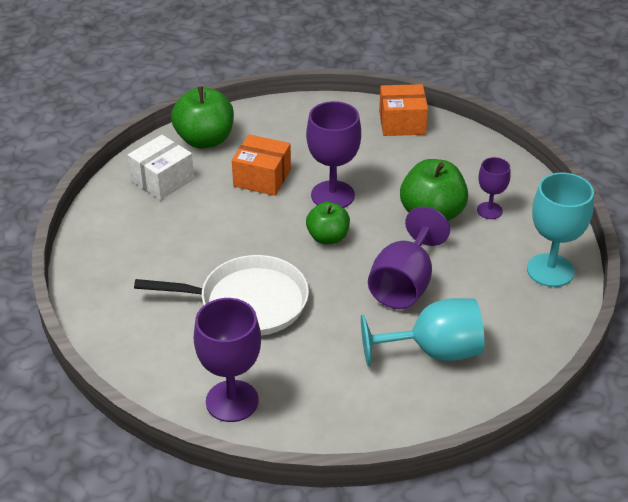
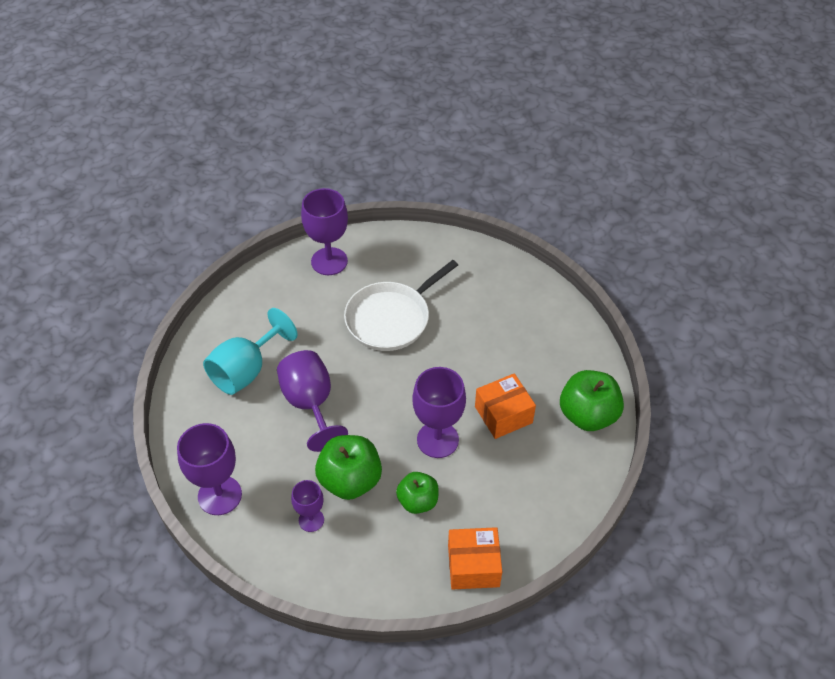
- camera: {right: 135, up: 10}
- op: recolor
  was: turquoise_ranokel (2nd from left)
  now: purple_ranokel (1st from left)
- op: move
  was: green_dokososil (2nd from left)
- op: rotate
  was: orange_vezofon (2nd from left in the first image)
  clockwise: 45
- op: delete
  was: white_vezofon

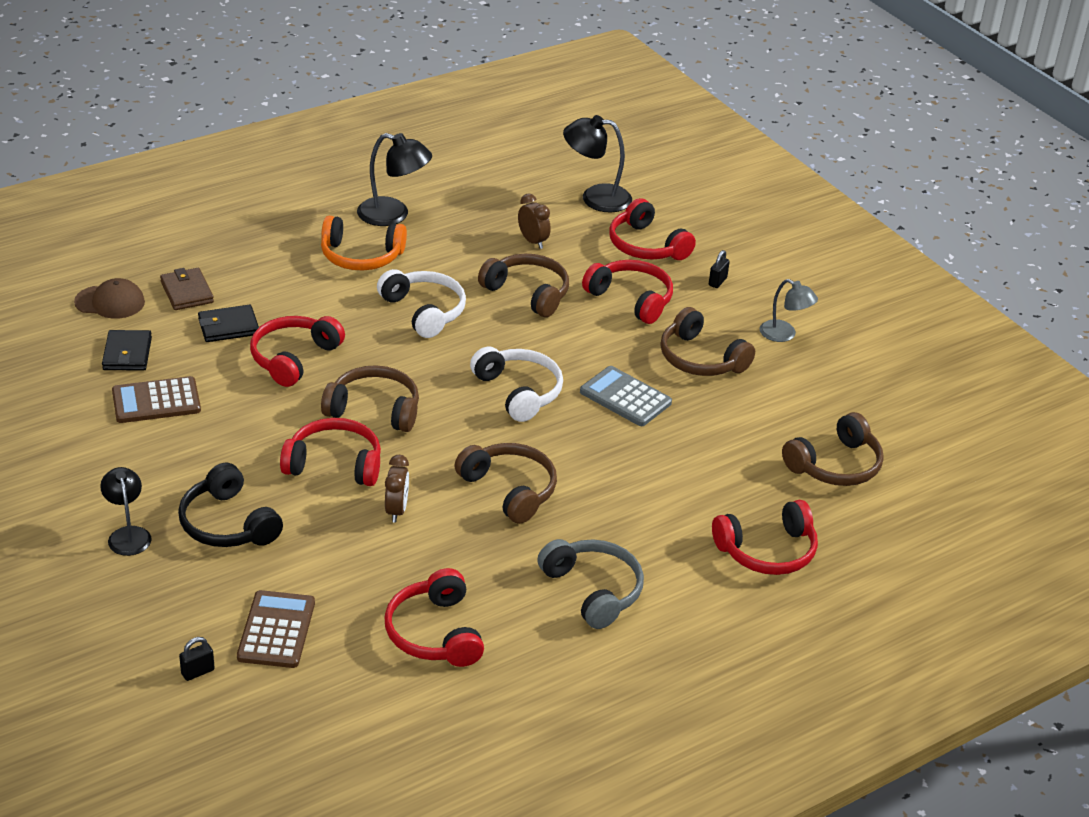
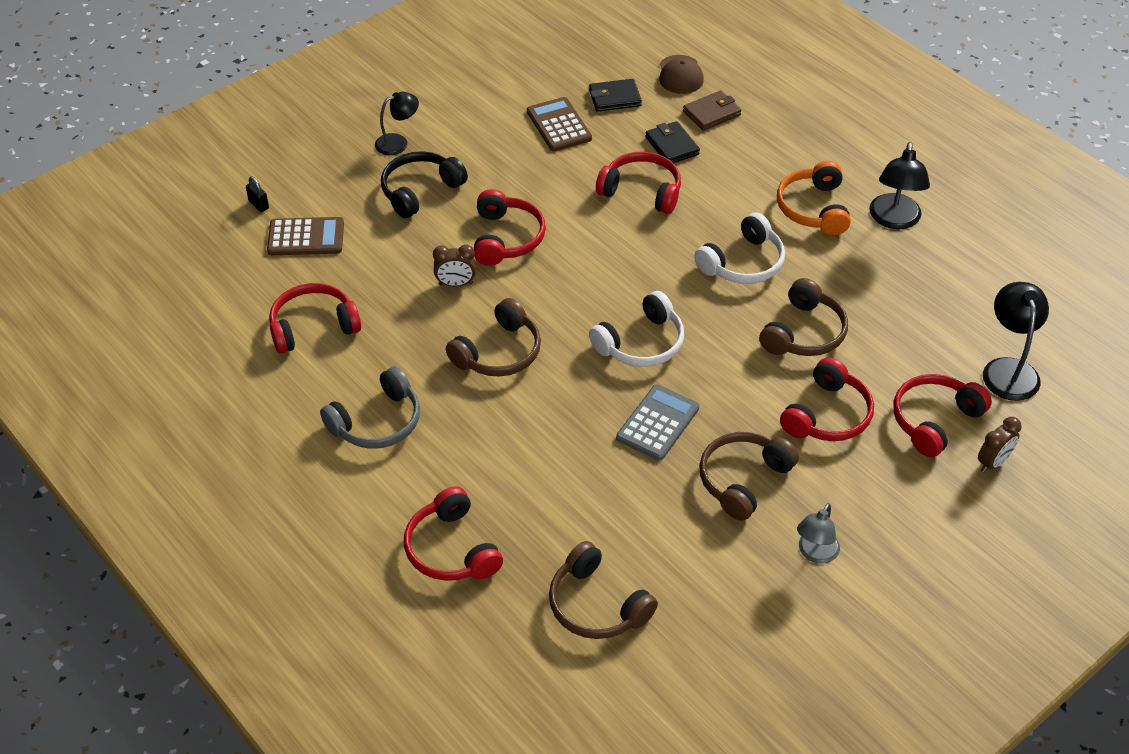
- camera: {right: 85, up: 10}
- op: move
  was: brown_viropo (2nd from left)
- op: delete
  was: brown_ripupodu (1st from left)
- op: delete
  was: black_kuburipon (2nd from left)

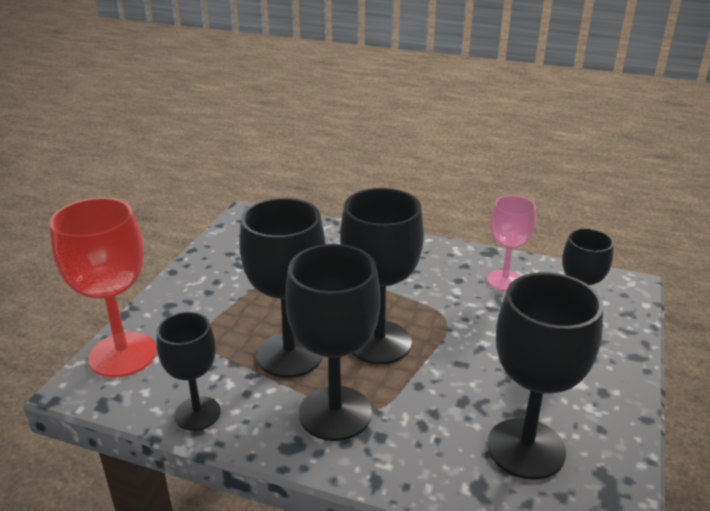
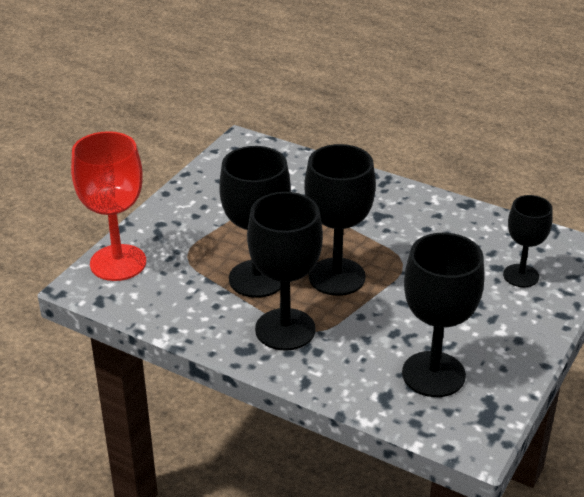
- camera: {right: 10, up: 5}
- op: delete
  was: black_ranokel (1st from left)
- op: delete
  was: pink_ranokel

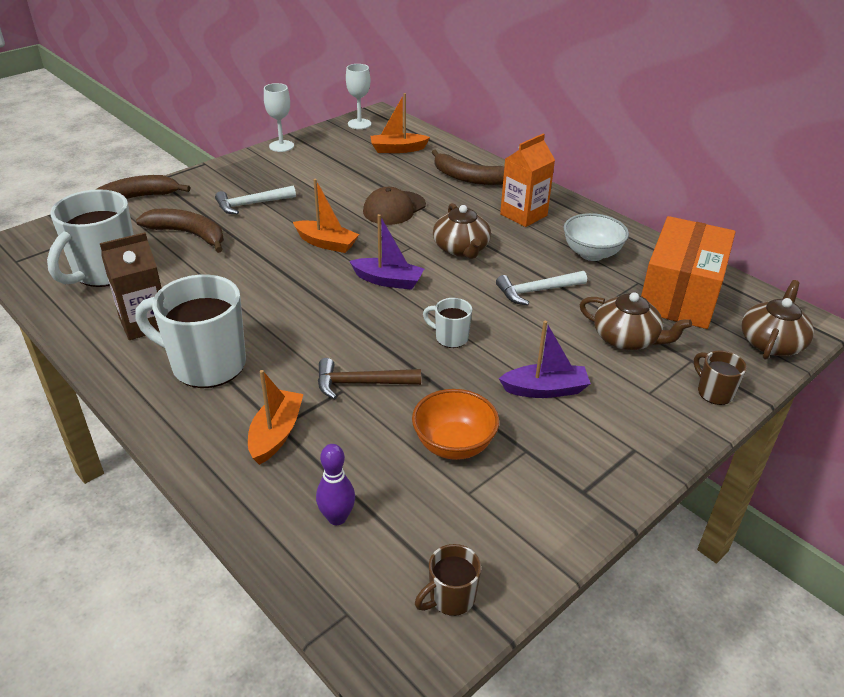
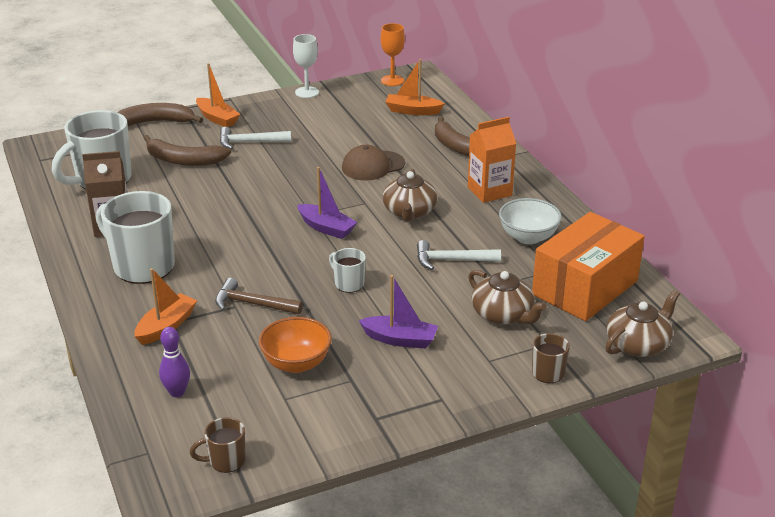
- camera: {right: 20, up: -5}
- op: rotate
  was: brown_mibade (2nd from left)
  clockwise: 150
- op: move
  was: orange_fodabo (2nd from left)
- op: recolor
  was: white_ranokel (2nd from left)
  now: orange_ranokel

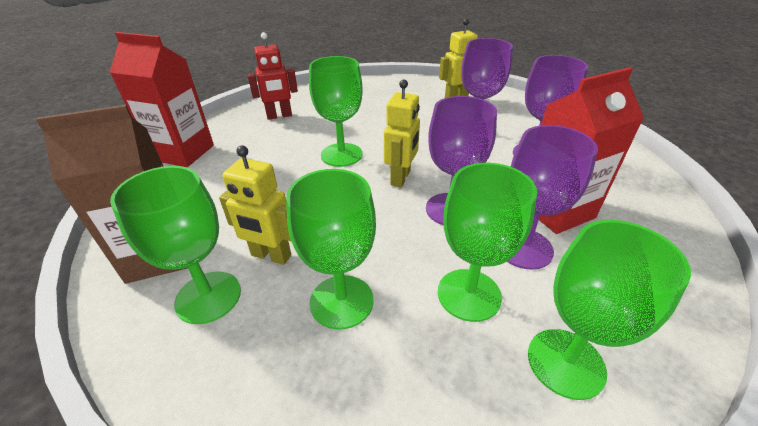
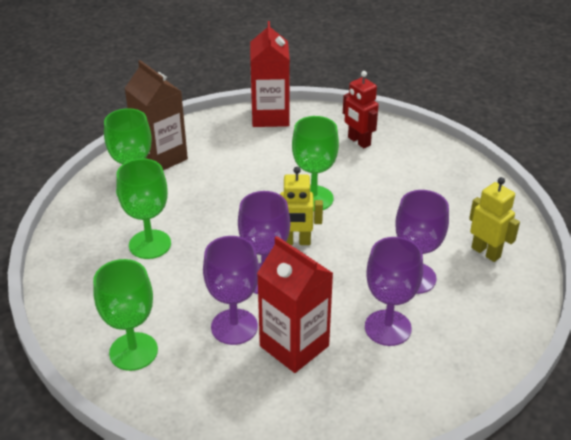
- camera: {right: 70, up: 0}
- op: delete
  was: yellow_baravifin (1st from left)
- op: delete
  was: green_ranokel (4th from left)

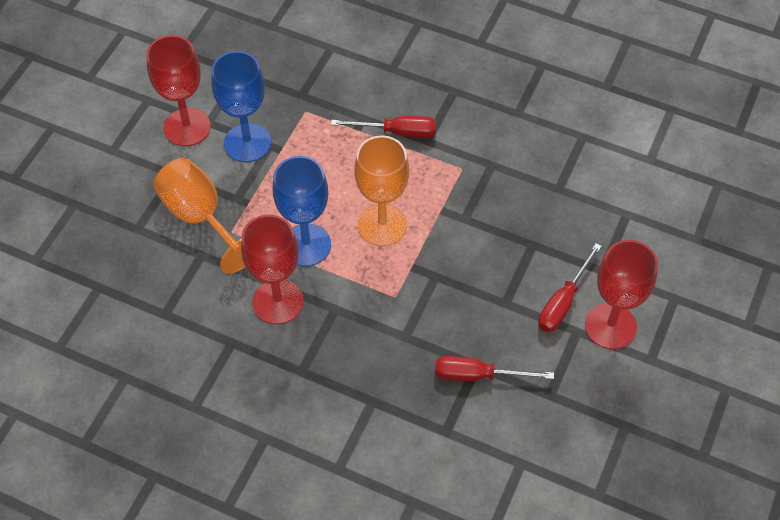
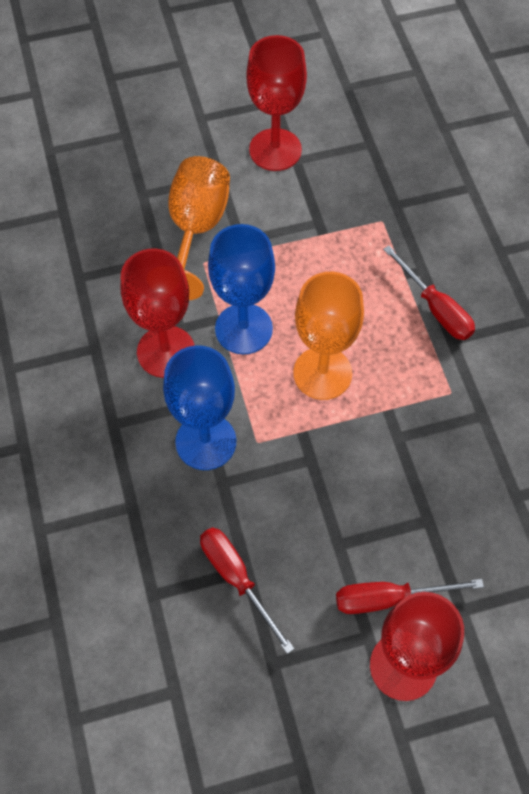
- camera: {right: 50, up: 5}
- op: move
  was: blue_ranokel (1st from left)

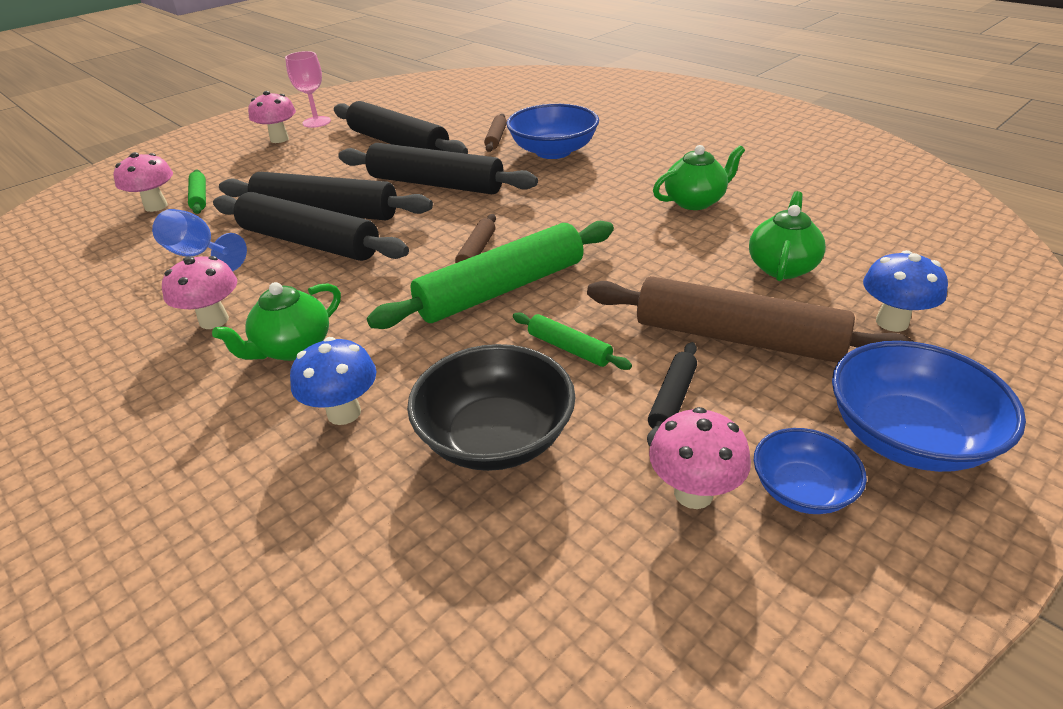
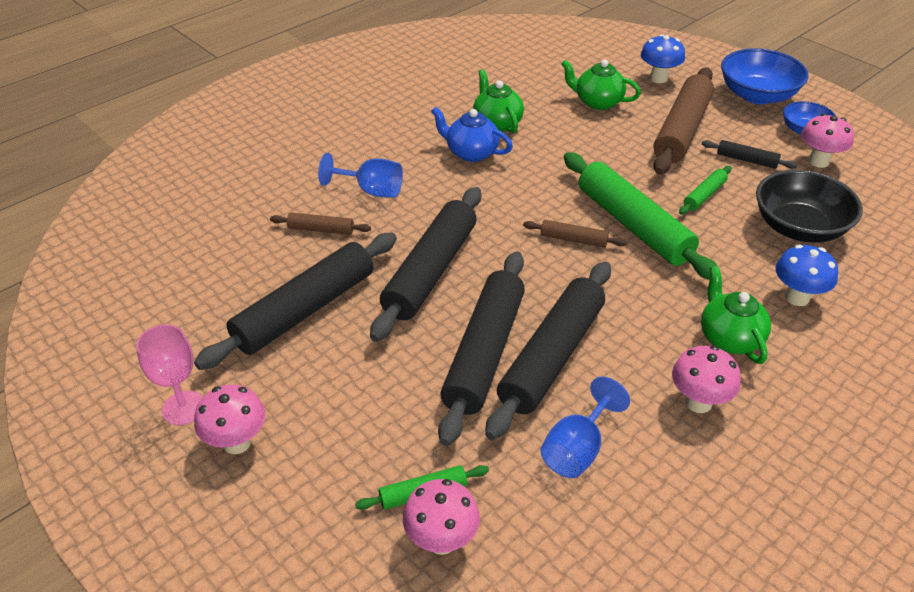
- camera: {right: -90, up: 5}
- op: replace
  was: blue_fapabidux (1st from left)
  now: blue_ranokel (1st from left)
- op: insert
  now: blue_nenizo
- op: rotate
  was: green_nenizo (1st from left in the first image)
  clockwise: -150

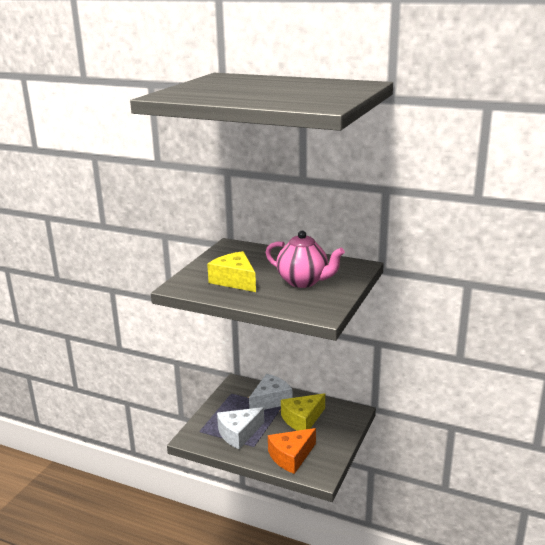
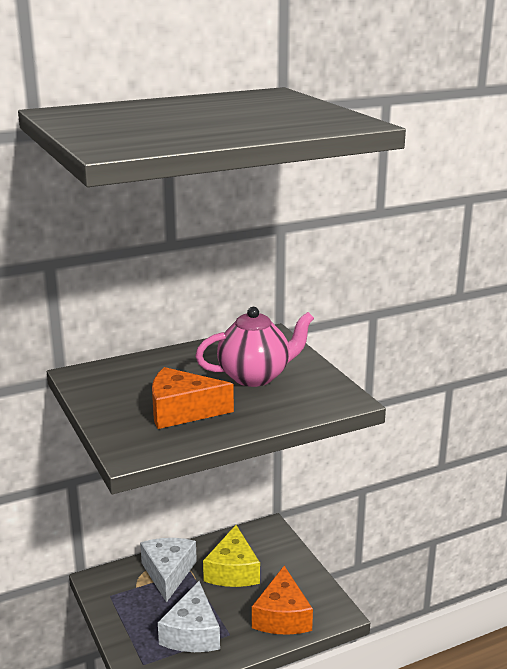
- camera: {right: -50, up: 0}
- op: recolor
  was: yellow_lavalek (1st from left)
  now: orange_lavalek (1st from left)

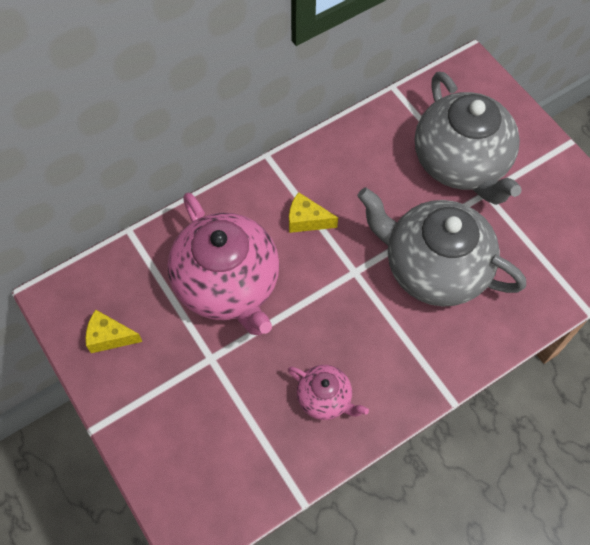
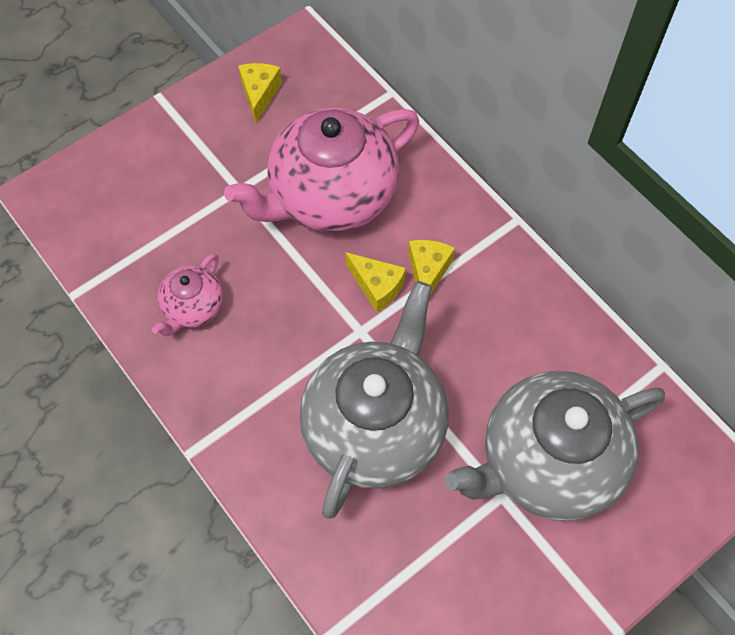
- camera: {right: 85, up: 0}
- op: insert
  now: yellow_lavalek (2nd from left)

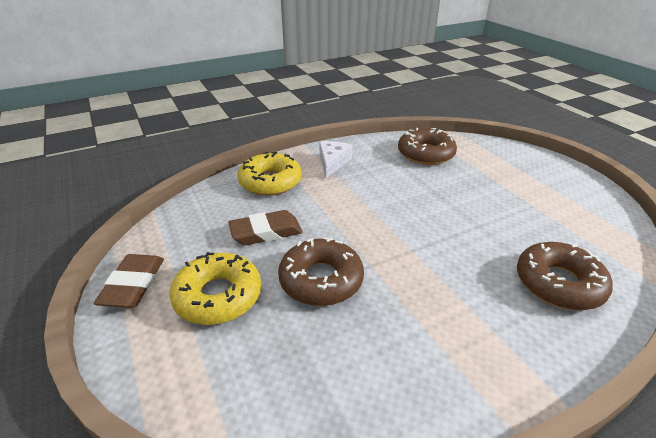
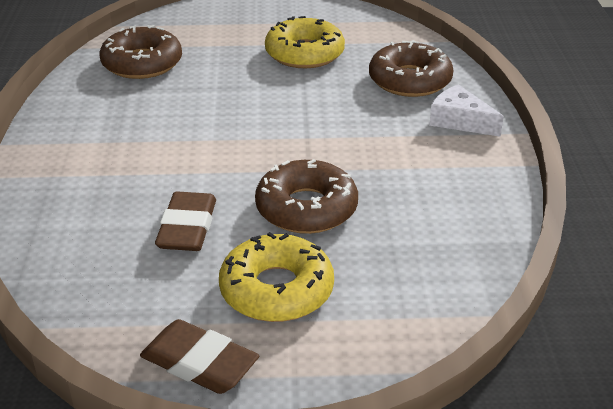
- camera: {right: -65, up: 0}
- op: move
  was: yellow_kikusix (2nd from left)
- op: move
  was: white_lavalek

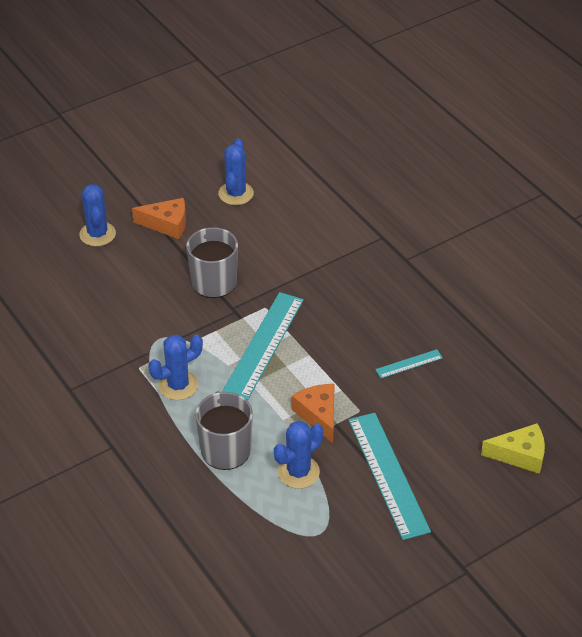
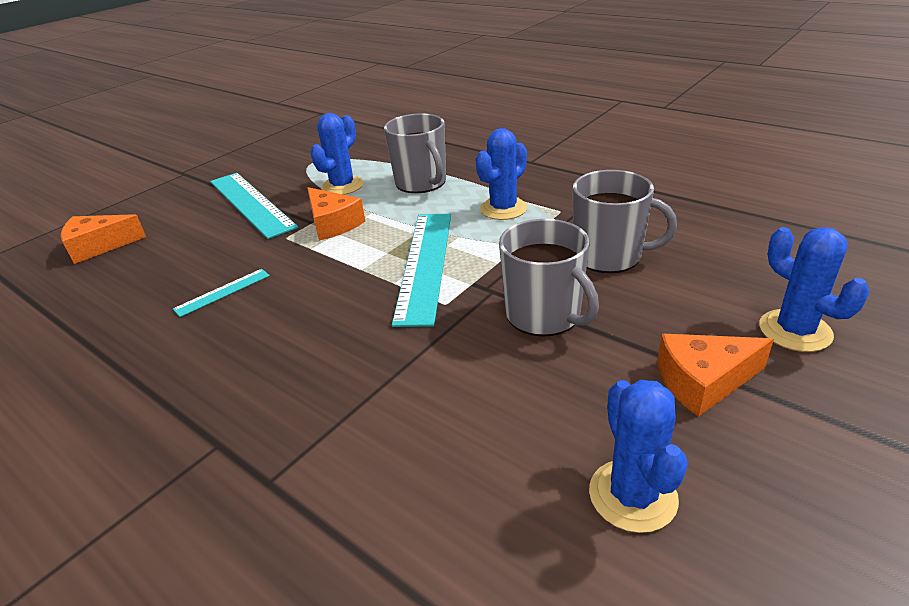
- camera: {right: 165, up: -10}
- op: recolor
  was: yellow_lavalek
  now: orange_lavalek (1st from left)
- op: insert
  now: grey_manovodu (3rd from left)

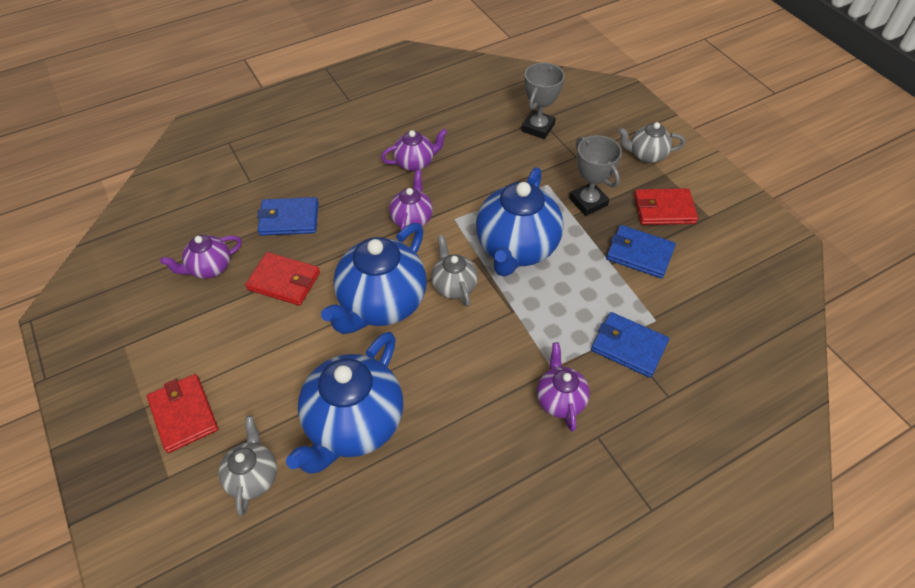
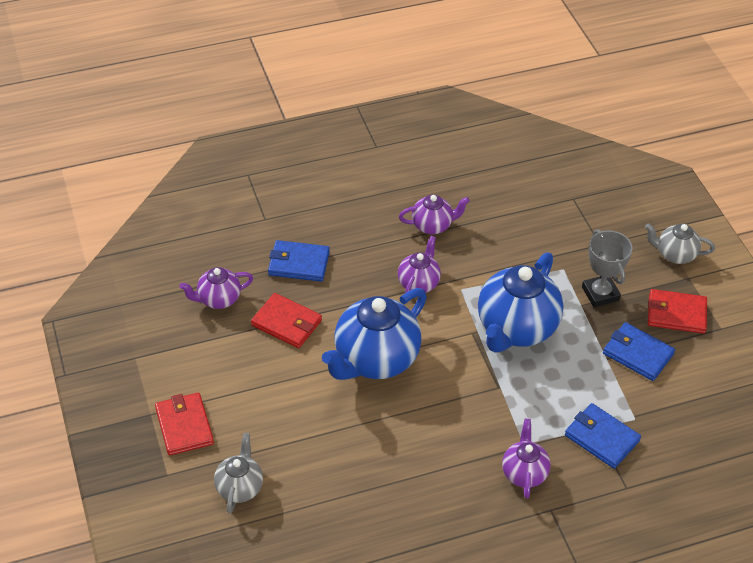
- camera: {right: 10, up: -5}
- op: delete
  was: blue_nenizo (1st from left)
- op: delete
  was: grey_nenizo (2nd from left)
- op: delete
  was: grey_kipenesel (1st from left)

